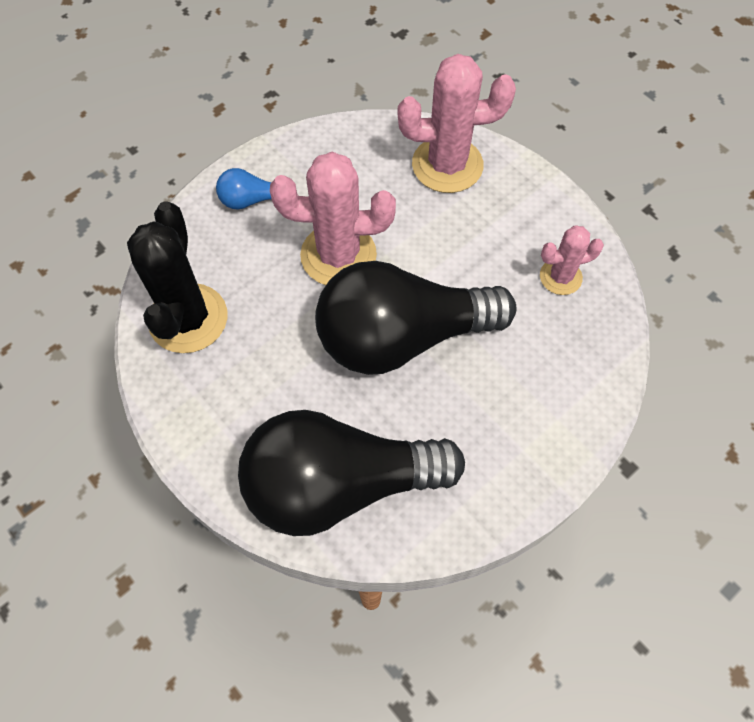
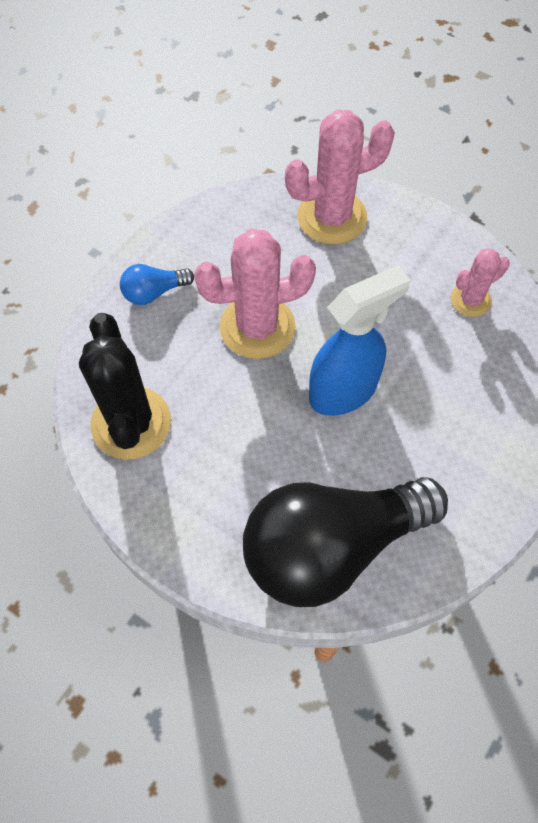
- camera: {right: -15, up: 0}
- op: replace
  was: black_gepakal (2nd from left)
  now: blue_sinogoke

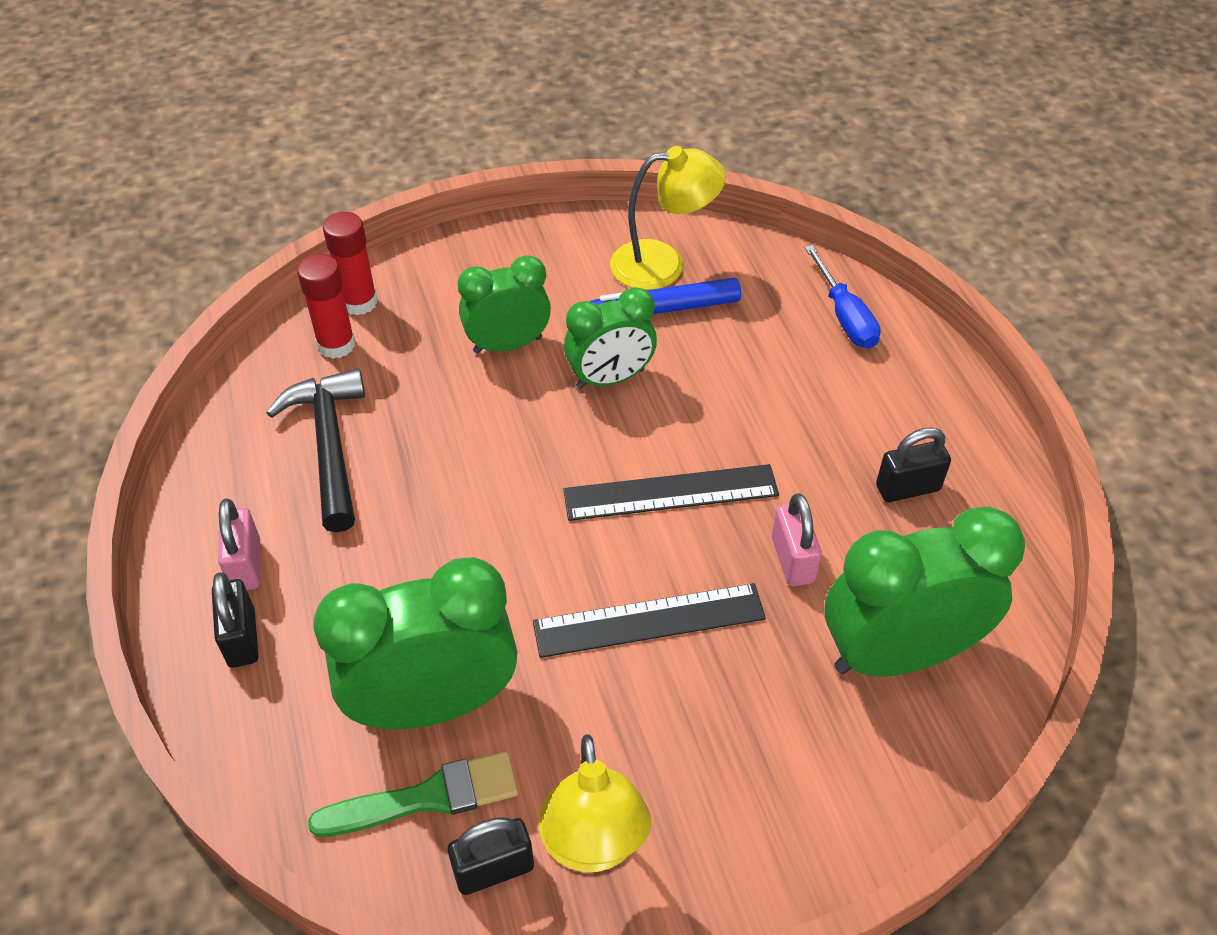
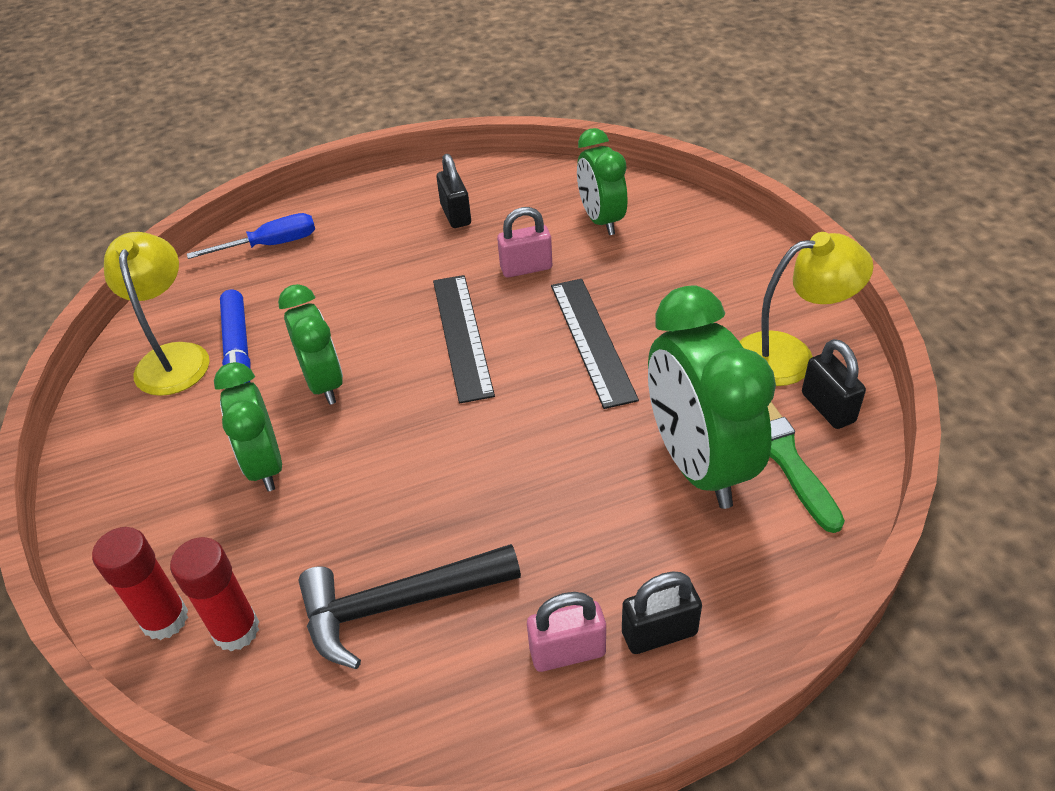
- camera: {right: -90, up: -5}
- op: resize
  was: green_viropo (4th from left in the first image)
  ratio: 0.62

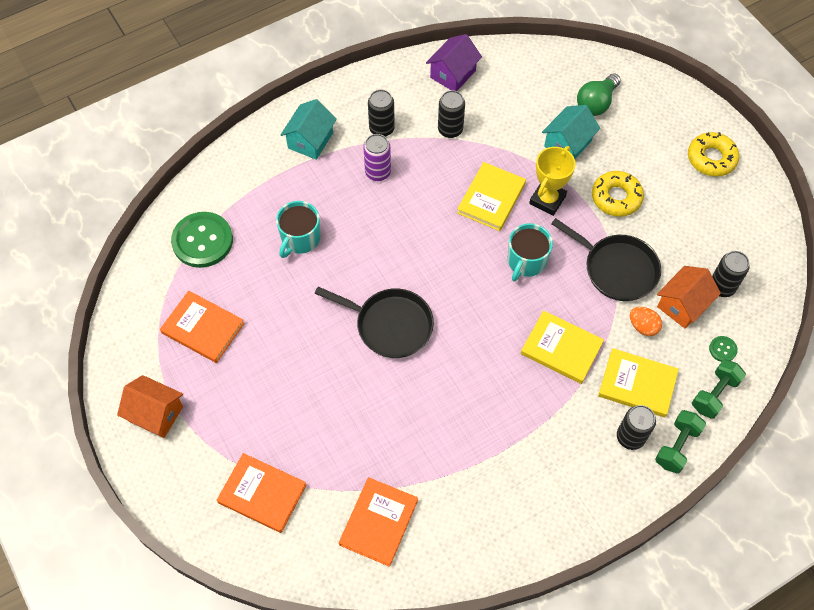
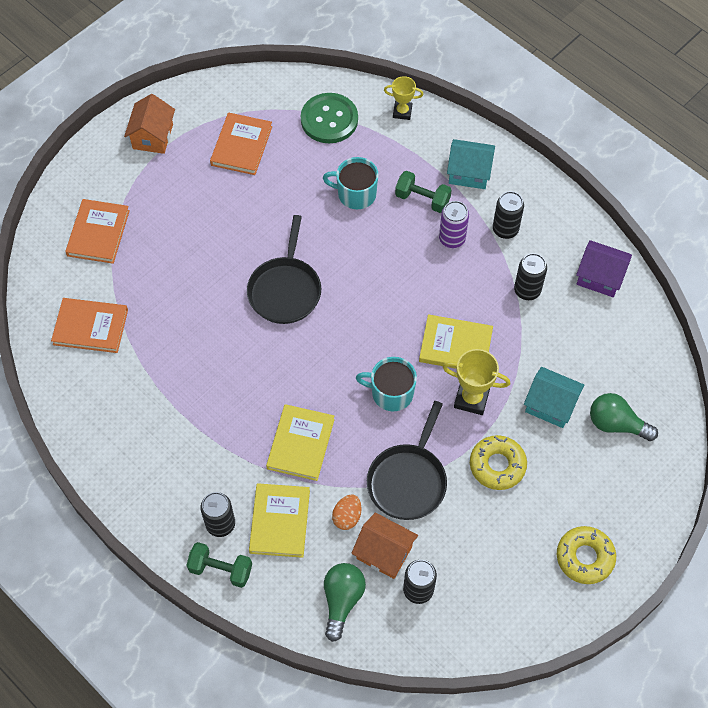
- camera: {right: 75, up: 0}
- op: replace
  was: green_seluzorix (2nd from left)
  now: green_gepakal (1st from left)
- op: insert
  now: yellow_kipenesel (1st from left)
- op: move
  was: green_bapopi (2nd from left)

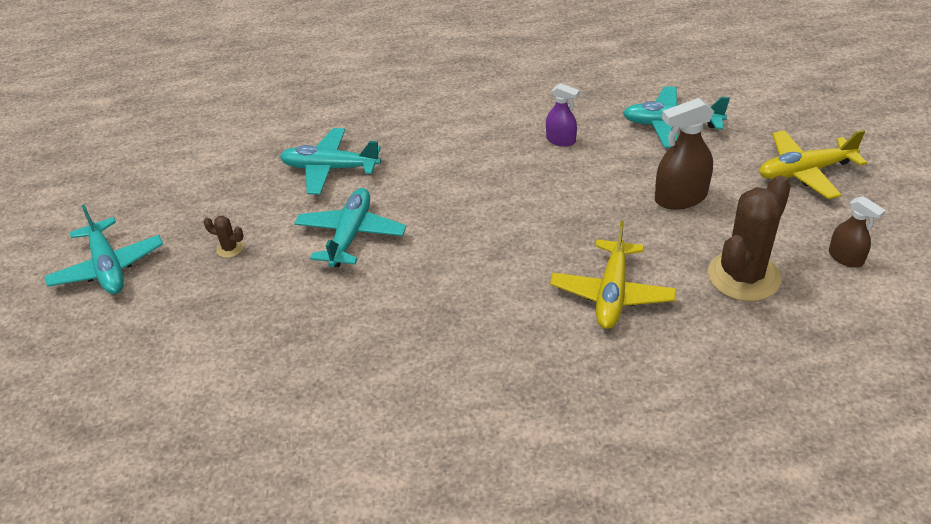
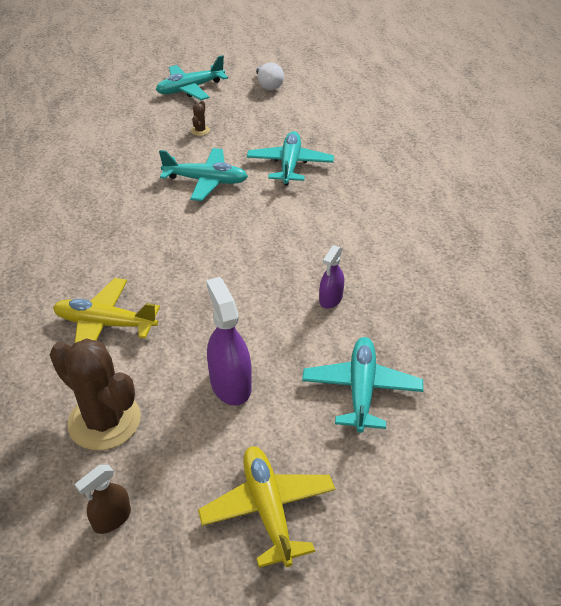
- camera: {right: 85, up: 0}
- op: recolor
  was: brown_sinogoke (1st from left)
  now: purple_sinogoke (1st from left)
- op: insert
  now: white_gepakal

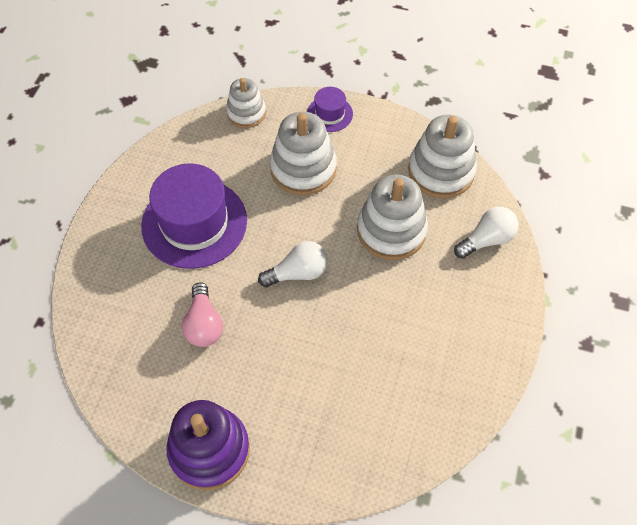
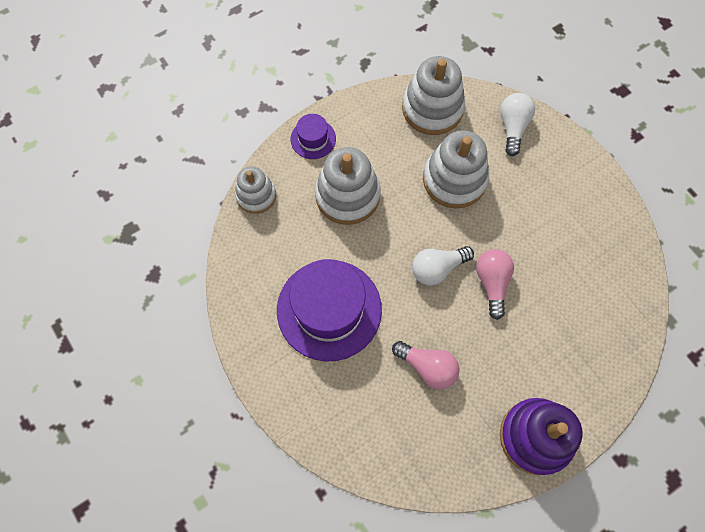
- camera: {right: -50, up: 10}
- op: rotate
  was: white_gepakal (1st from left)
  clockwise: -135
- op: insert
  now: pink_gepakal (2nd from left)

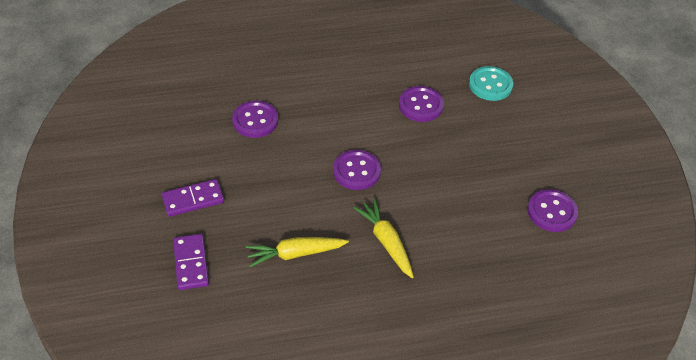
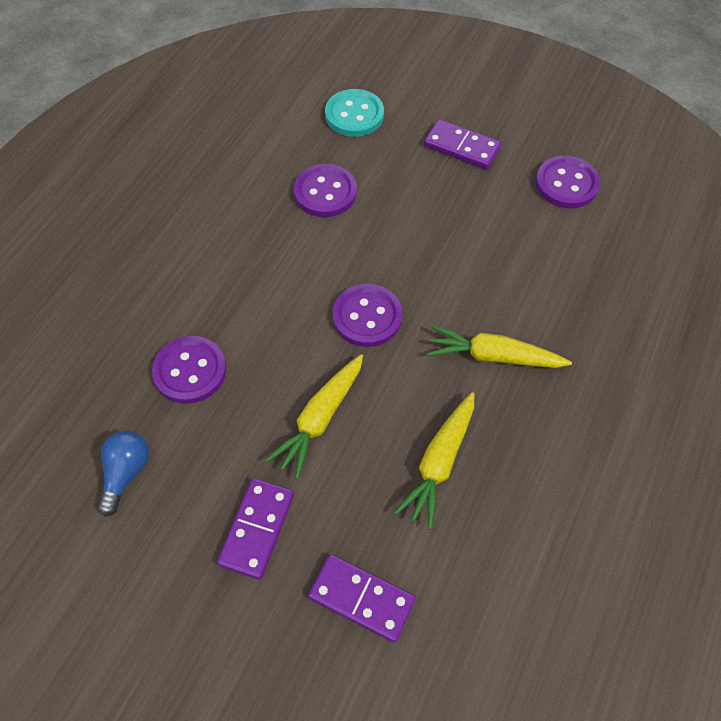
- camera: {right: -50, up: 10}
- op: insert
  now: blue_gepakal
- op: insert
  now: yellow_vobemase (1st from left)
- op: insert
  now: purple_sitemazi (3rd from left)

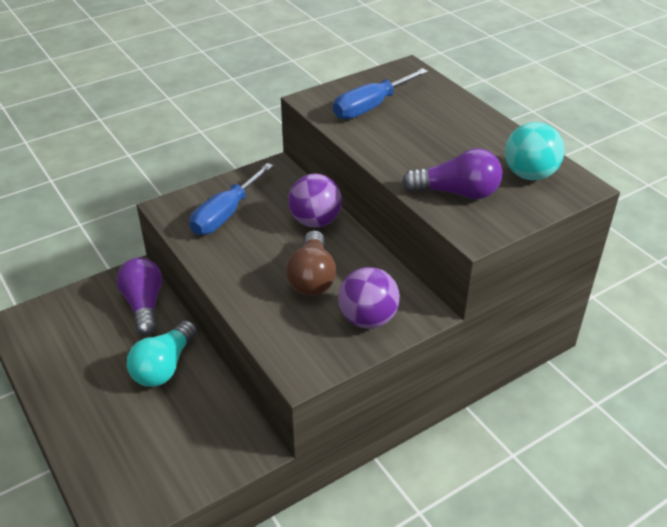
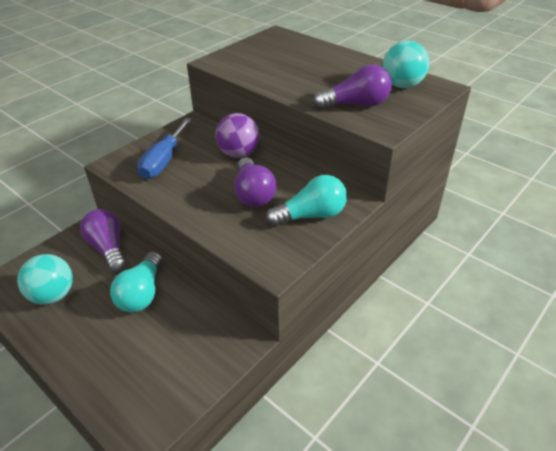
- camera: {right: -15, up: 0}
- op: insert
  now: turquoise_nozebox (1st from left)
- op: recolor
  was: brown_gepakal
  now: purple_gepakal (2nd from left)
- op: replace
  was: purple_nozebox (2nd from left)
  now: turquoise_gepakal (2nd from left)
- op: delete
  was: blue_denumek (2nd from left)

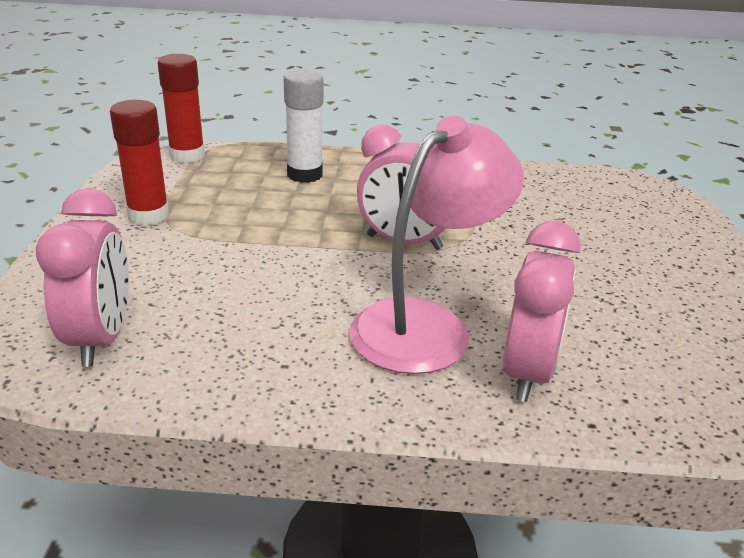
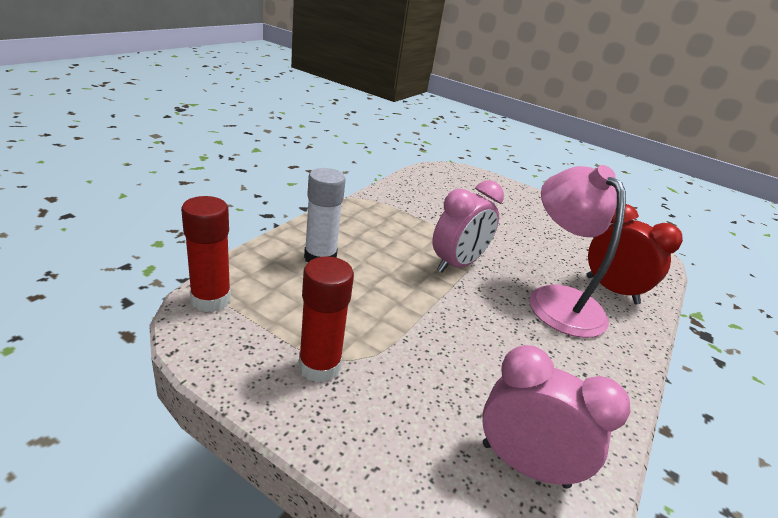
- camera: {right: -65, up: 0}
- op: recolor
  was: pink_viropo (3rd from left)
  now: red_viropo

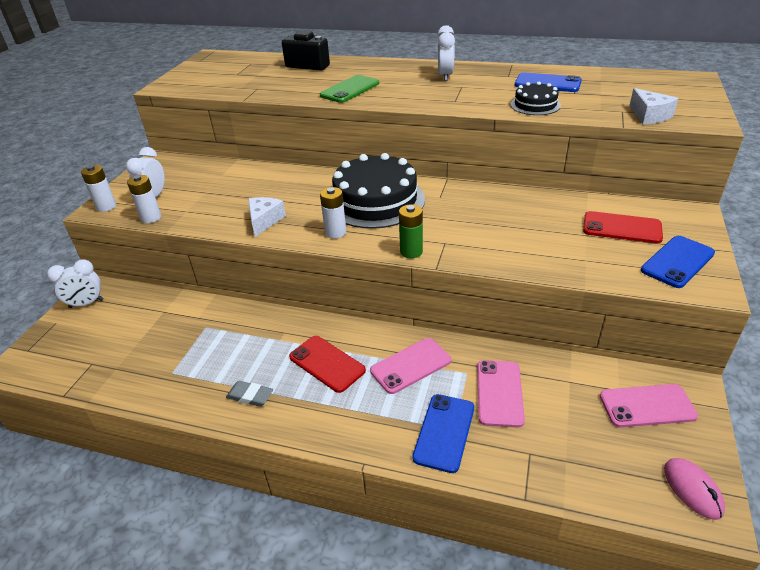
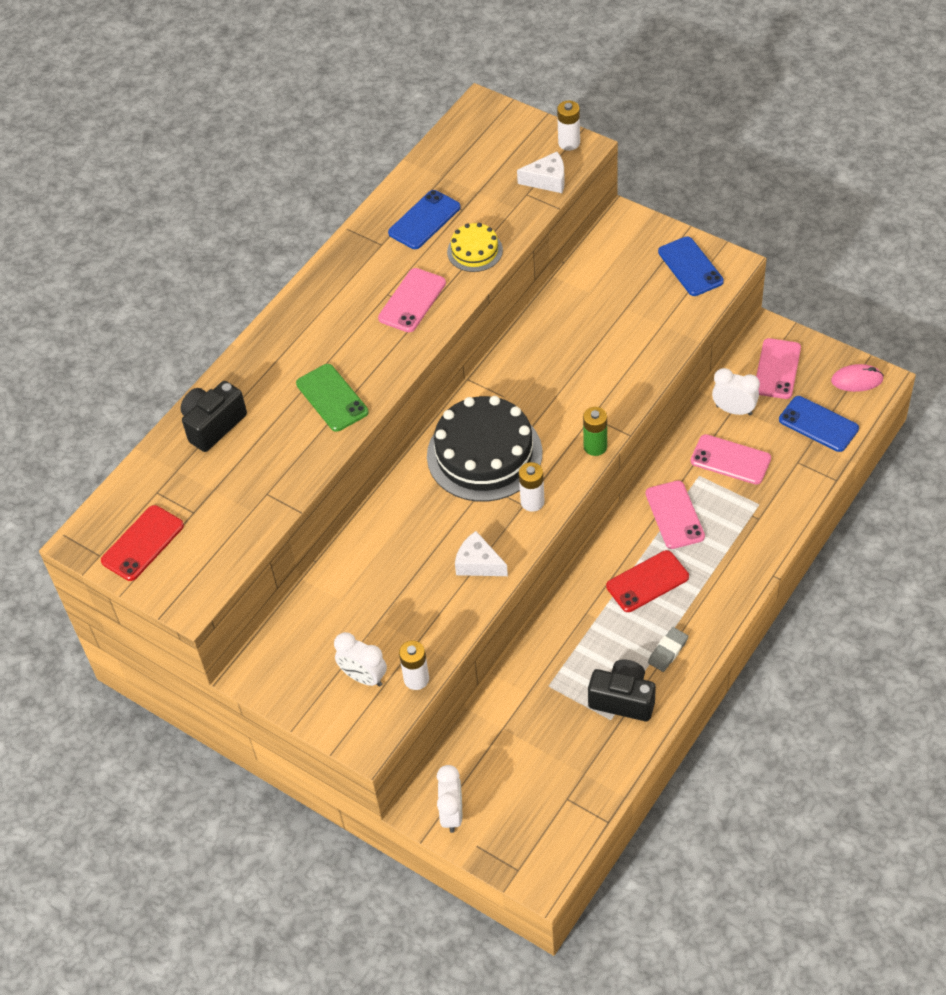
- camera: {right: -70, up: 15}
- op: move
  was: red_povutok (2nd from left in the first image)
  now: red_povutok (1st from left)
- op: insert
  now: pink_povutok (1st from left)
- op: recolor
  was: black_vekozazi (2nd from left)
  now: yellow_vekozazi
- op: move
  was: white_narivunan (1st from left in the first image)
  now: white_narivunan (3rd from left)
- op: insert
  now: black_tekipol (2nd from left)
- op: move
  was: white_viropo (3rd from left)
- op: move
  was: blue_povutok (1st from left in the first image)
  now: blue_povutok (3rd from left)

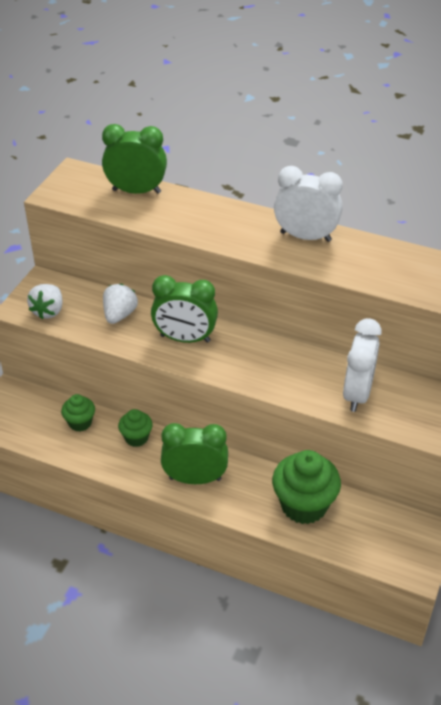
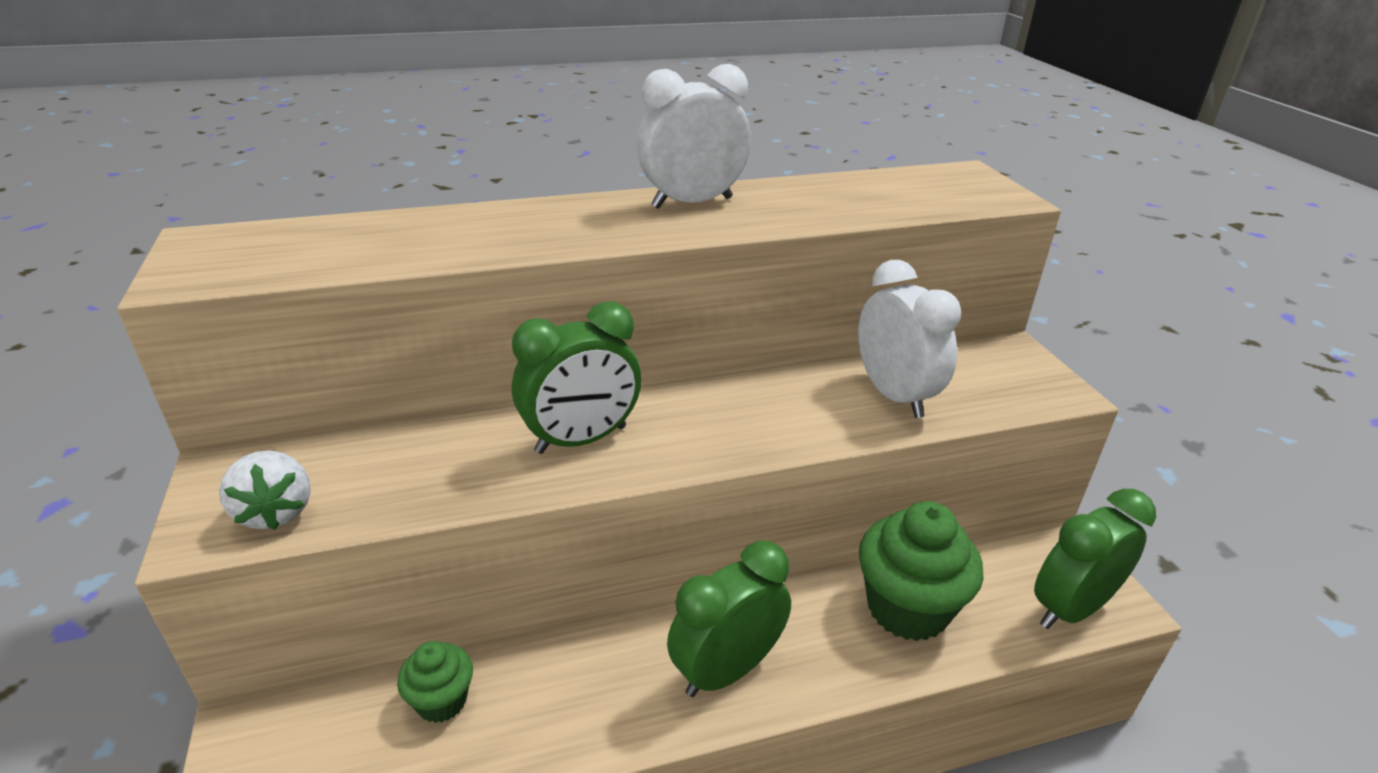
- camera: {right: -40, up: -10}
- op: move
  was: green_viropo (1st from left in the first image)
  now: green_viropo (3rd from left)
- op: delete
  was: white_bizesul (2nd from left)
- op: delete
  was: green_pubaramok (2nd from left)

